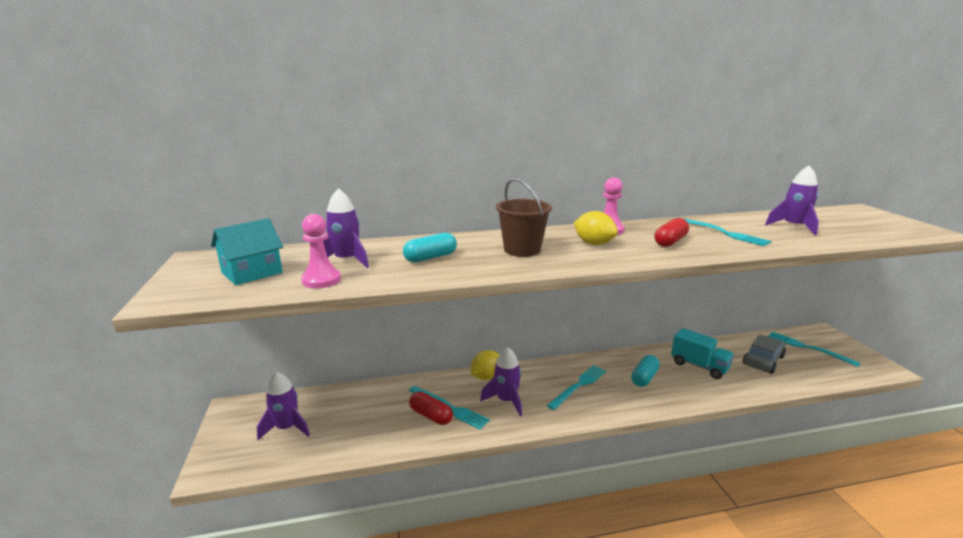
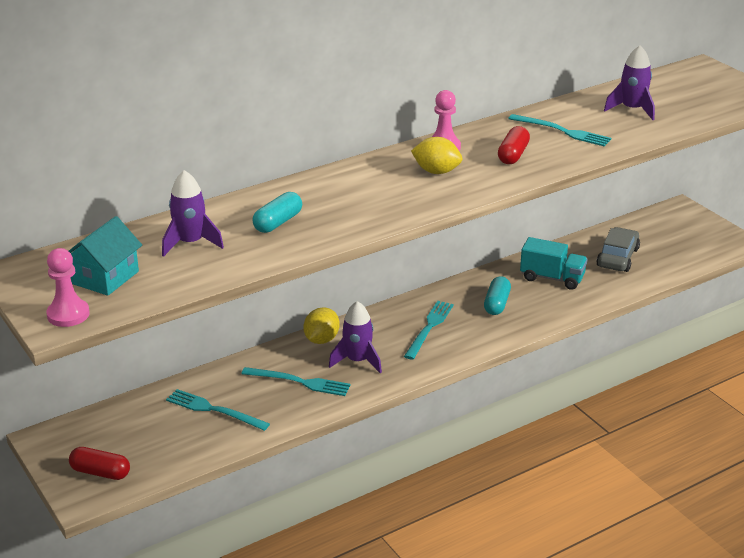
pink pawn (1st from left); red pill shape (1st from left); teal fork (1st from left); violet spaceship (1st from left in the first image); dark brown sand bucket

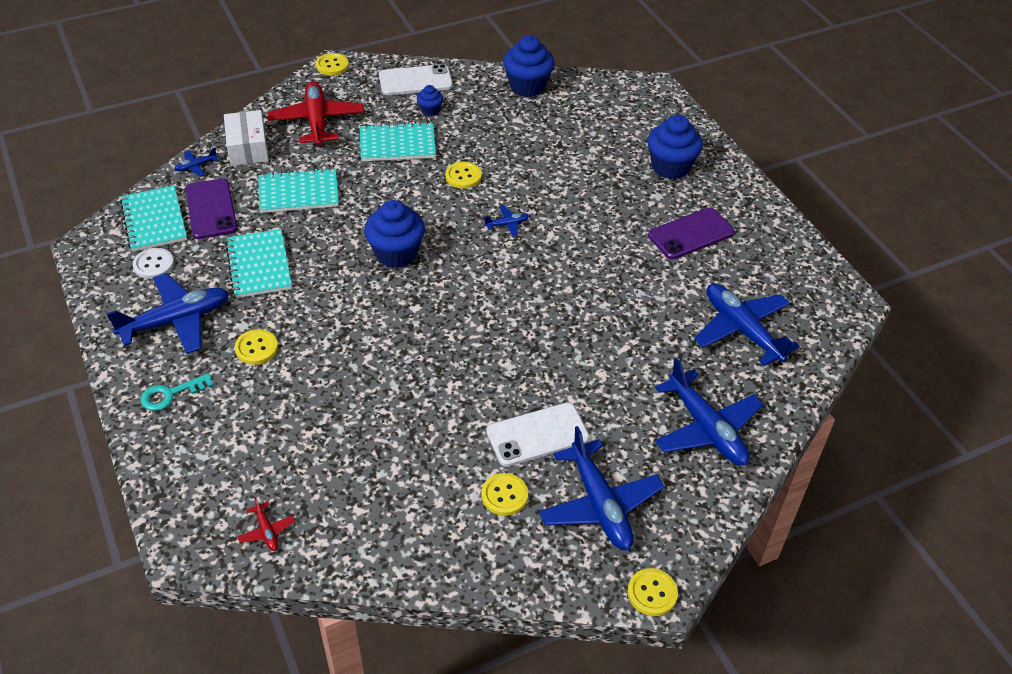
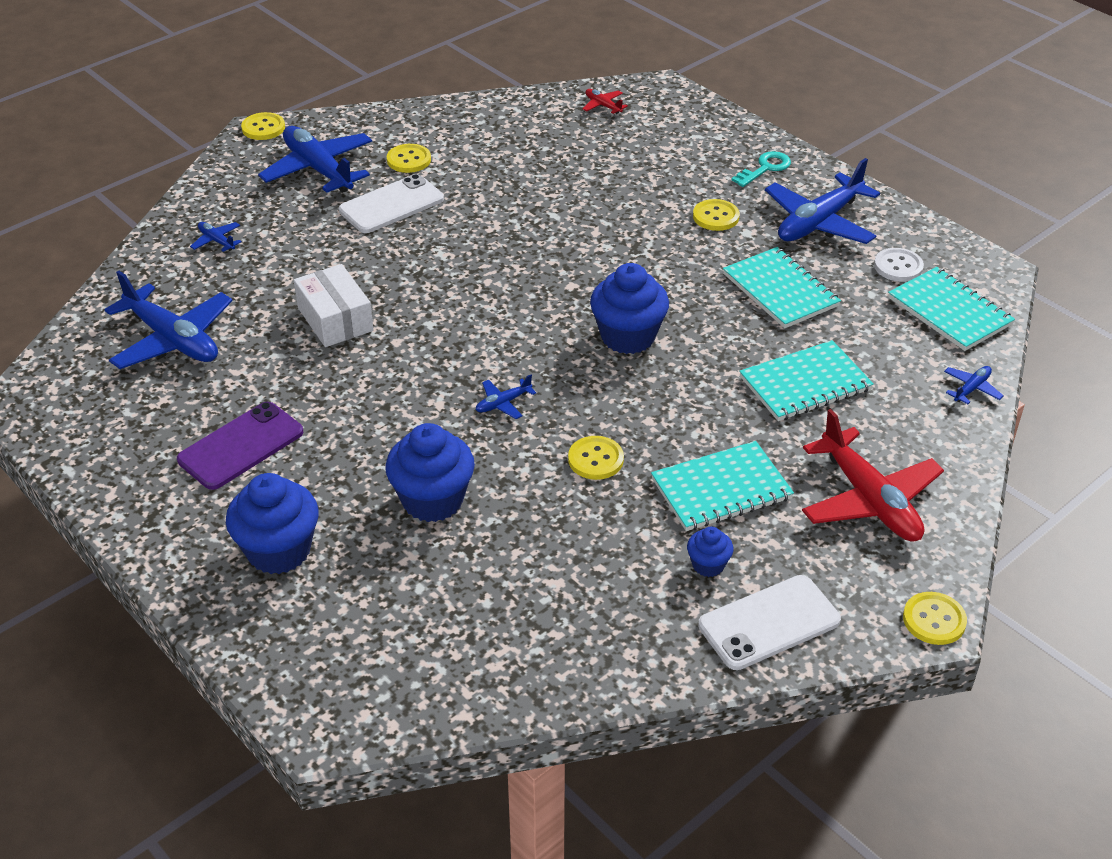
blue aeroplane (2nd from left); snow-white box; blue cupcake (2nd from left); violet smartphone (1st from left in the first image)

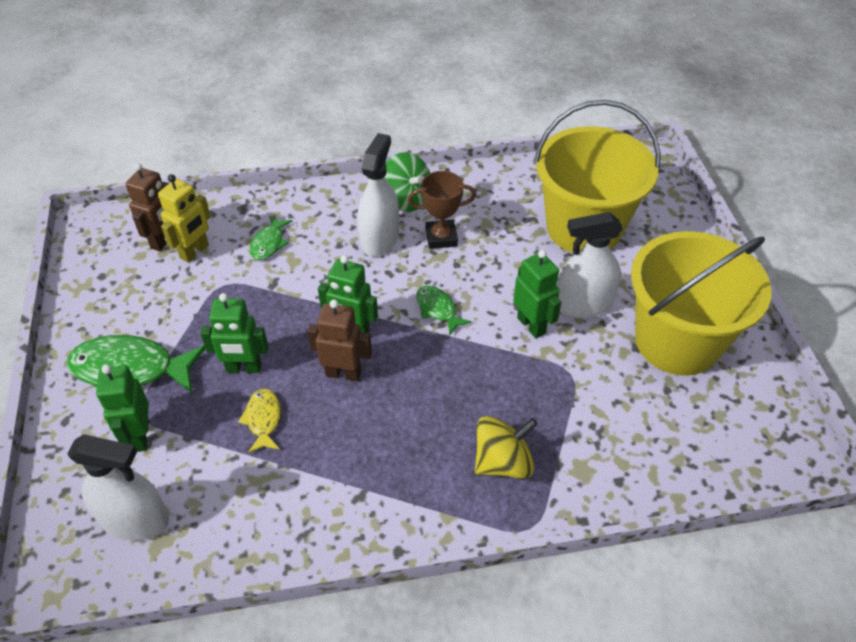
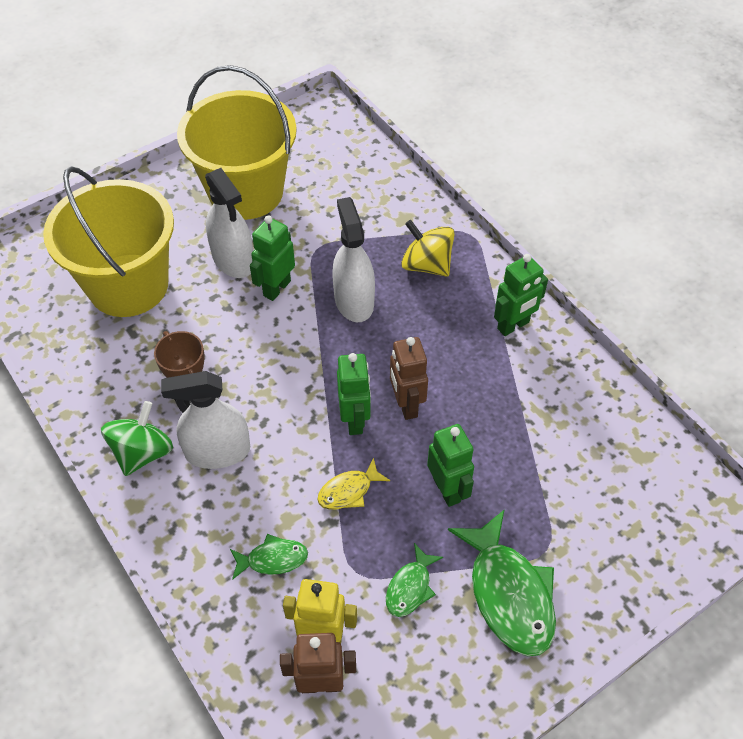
golden toy fish; snow-white spray cleaner (3rd from left); green toy fish (2nd from left); green toy robot (4th from left)

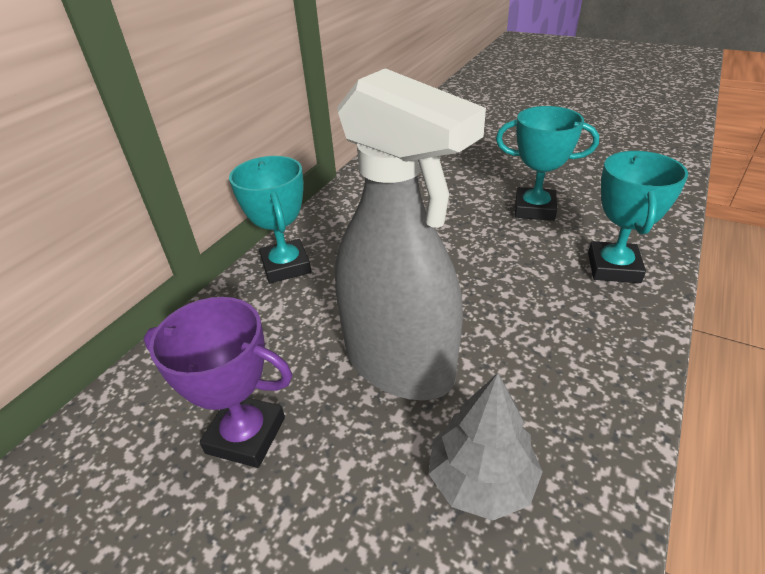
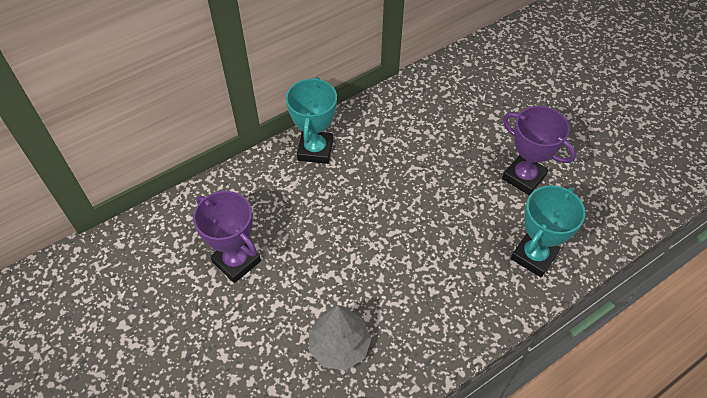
violet trophy (2nd from left); grey spray cleaner

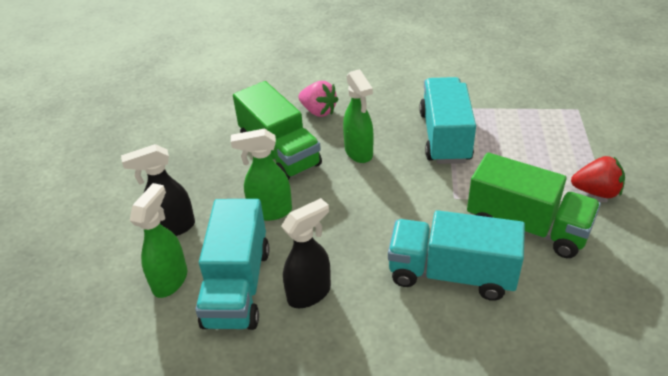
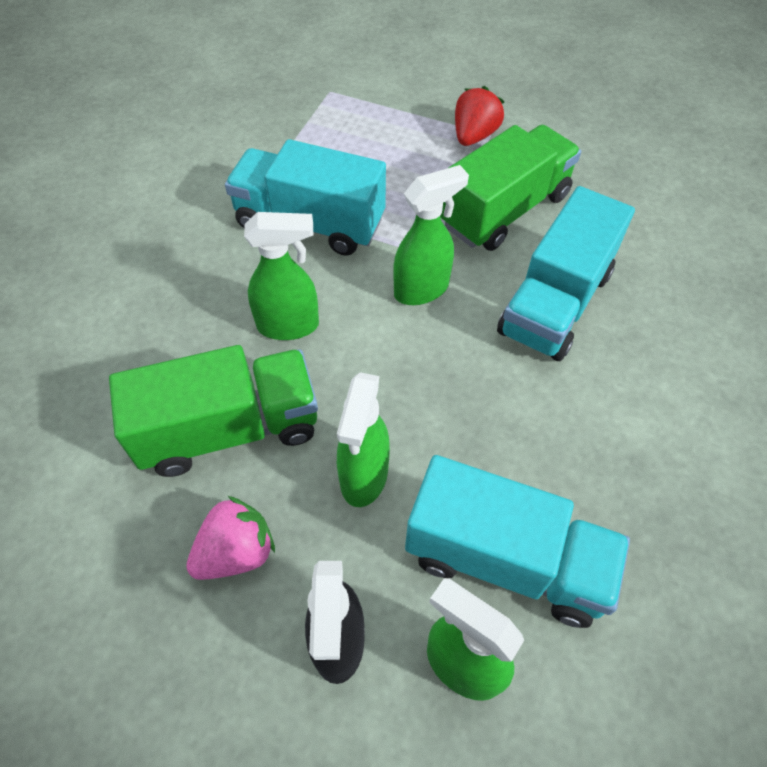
pink toy strawberry; green spray cleaner (3rd from left); ebony spray cleaner (2nd from left in the first image)

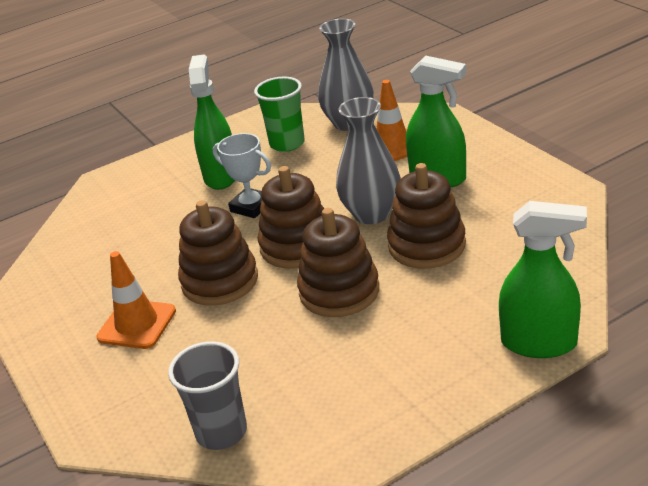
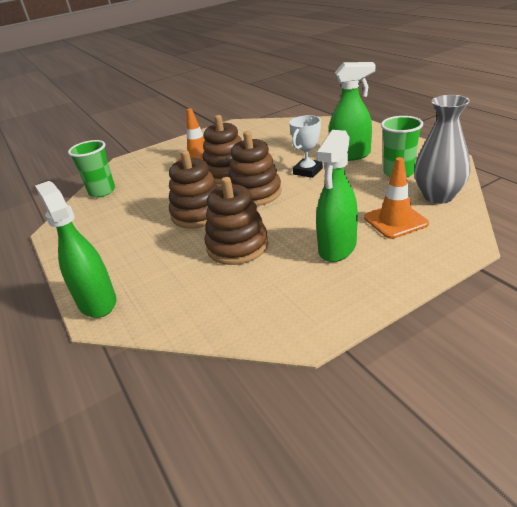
green spray cleaner (1st from left); green beaker (1st from left); grey flower vase (2nd from left in the first image)

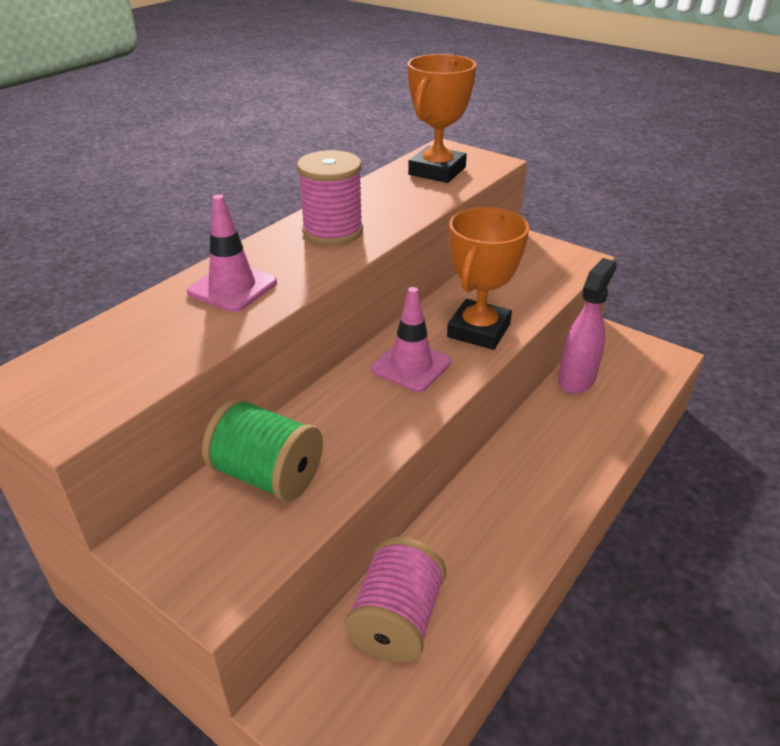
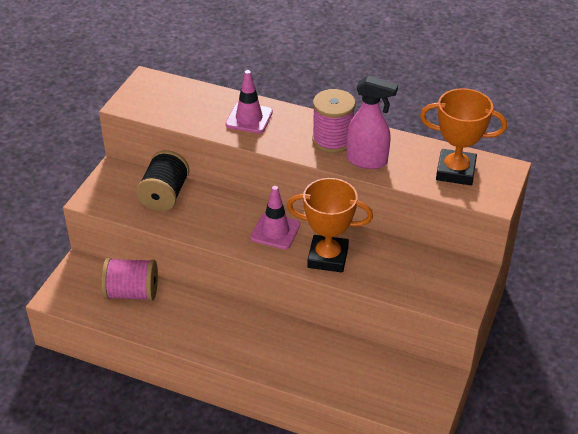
ebony reel of thread; pink spray cleaner

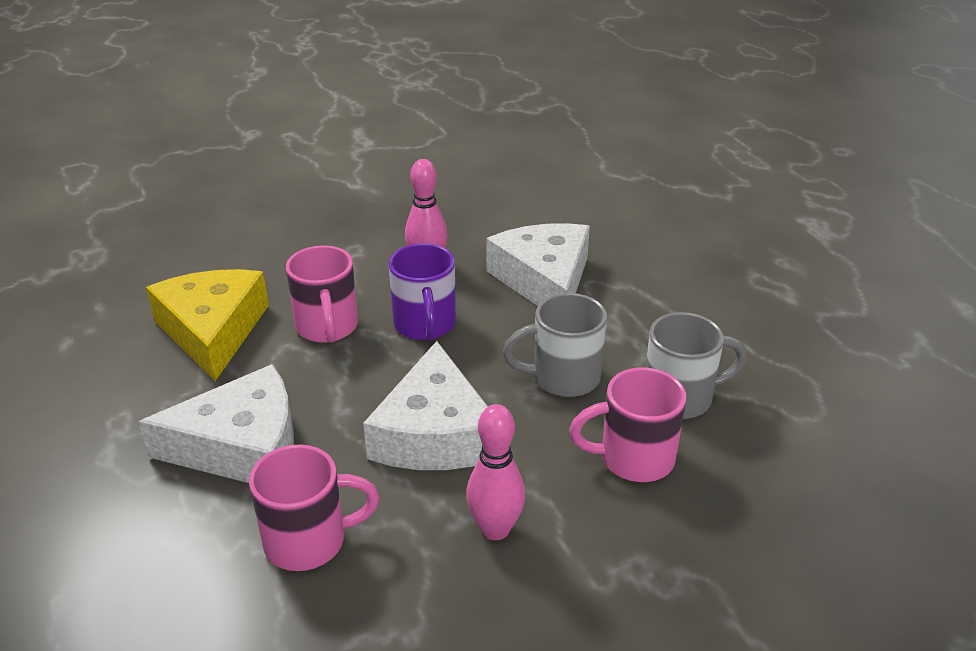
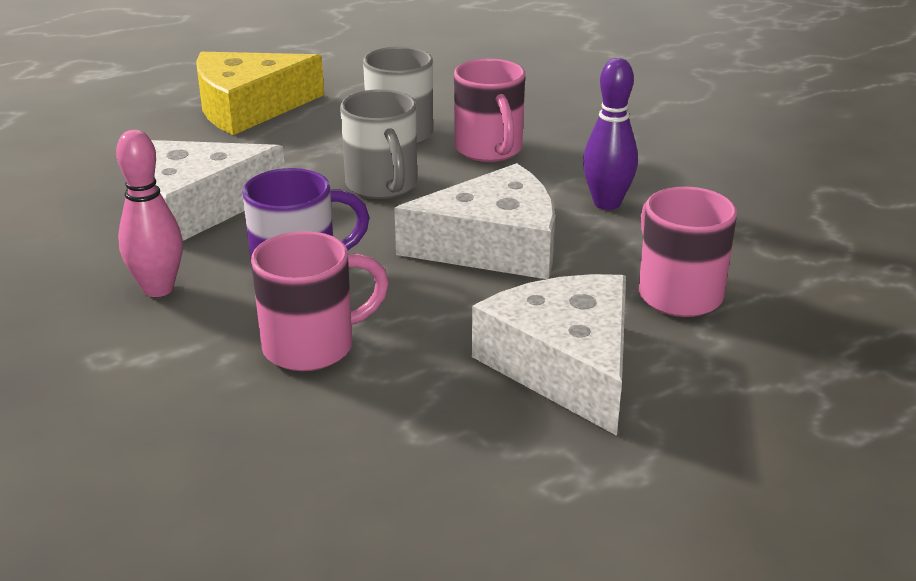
golden cheese; violet skittle

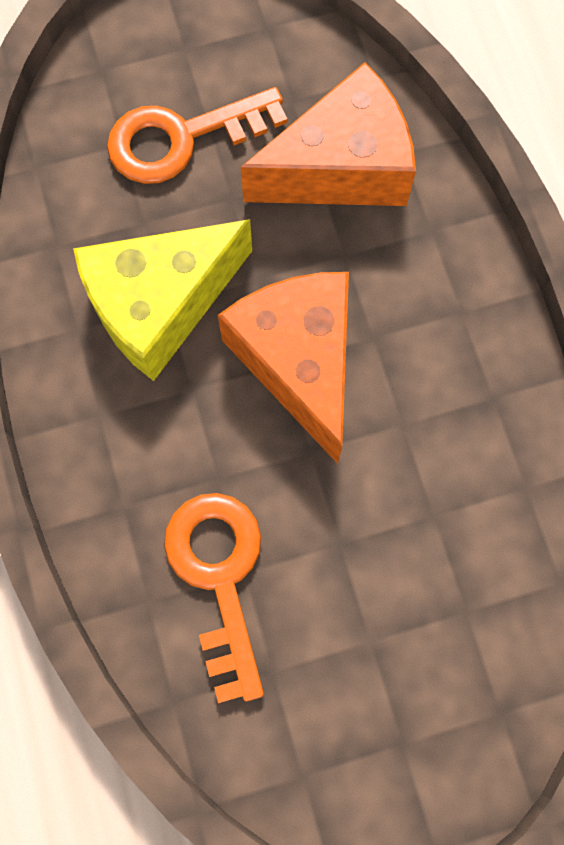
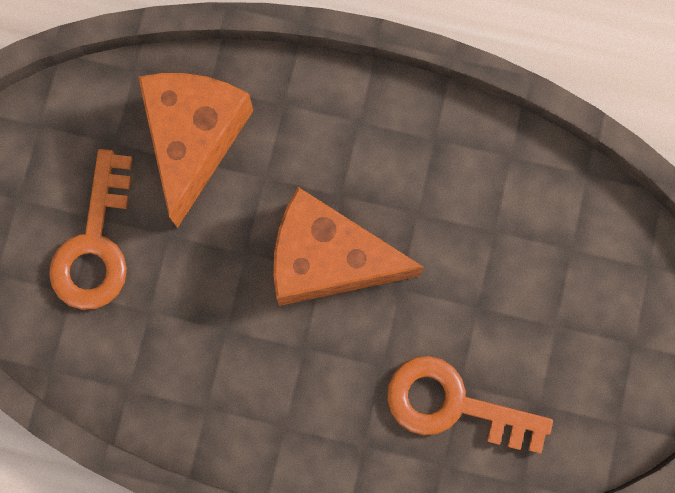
golden cheese

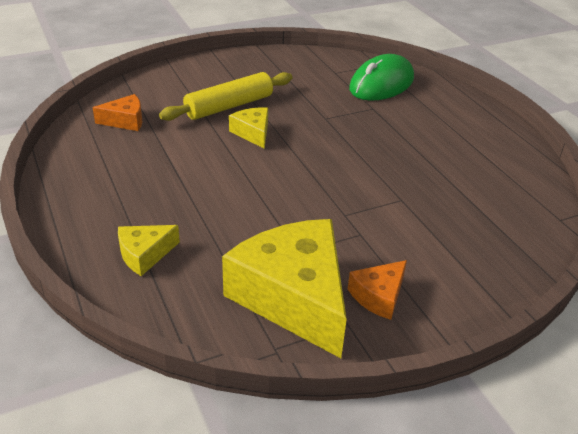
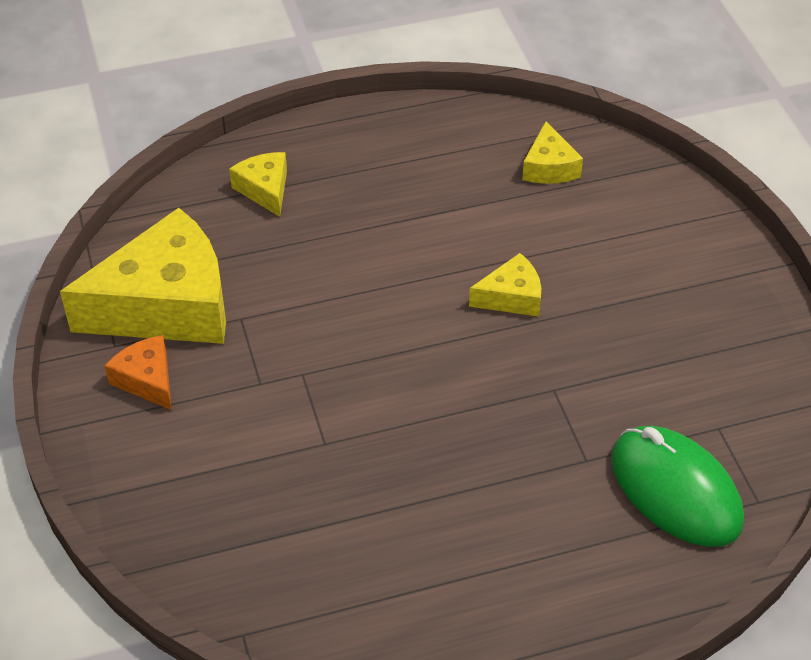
golden cheese (4th from left); golden dough roller

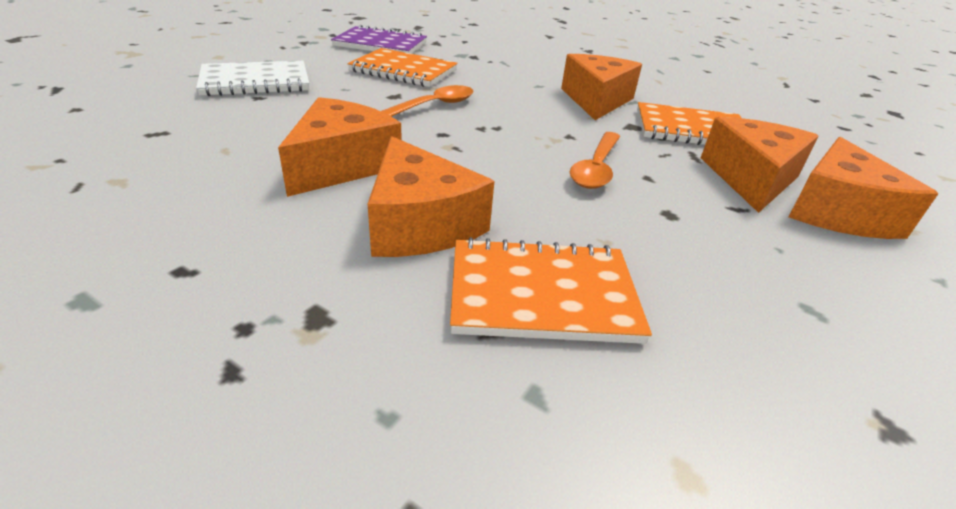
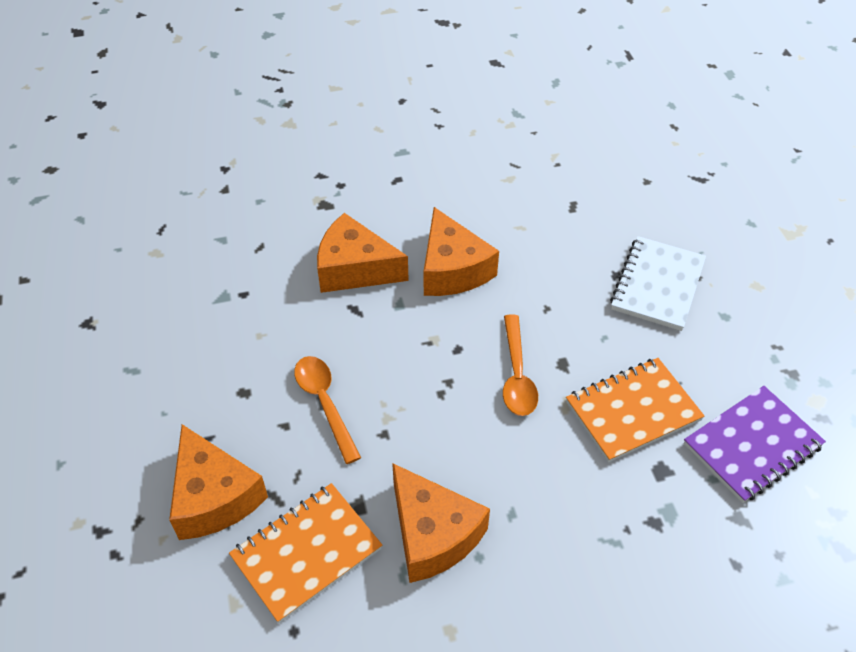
orange-coloured exercise book (2nd from left in the first image); orange-coloured cheese (5th from left in the first image)

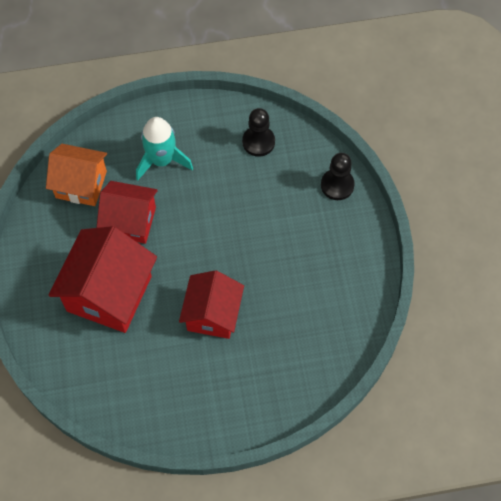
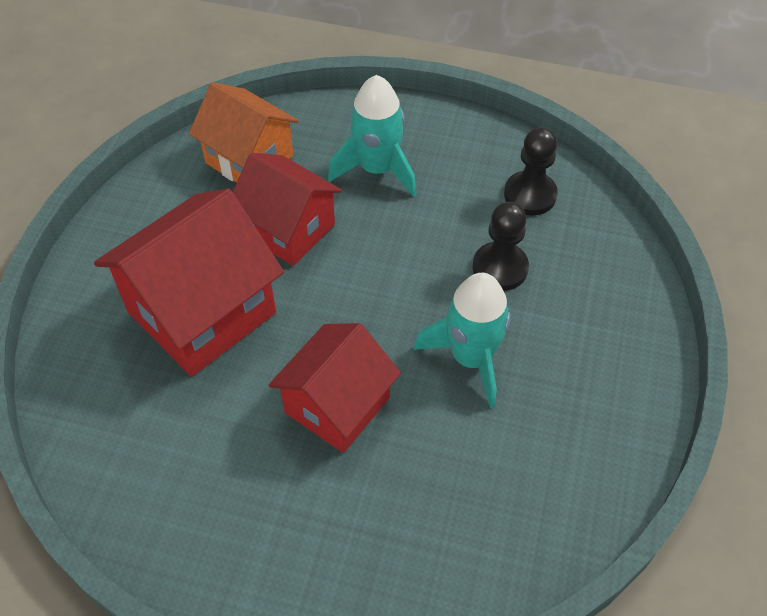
teal spaceship (2nd from left); ebony pawn (1st from left)

